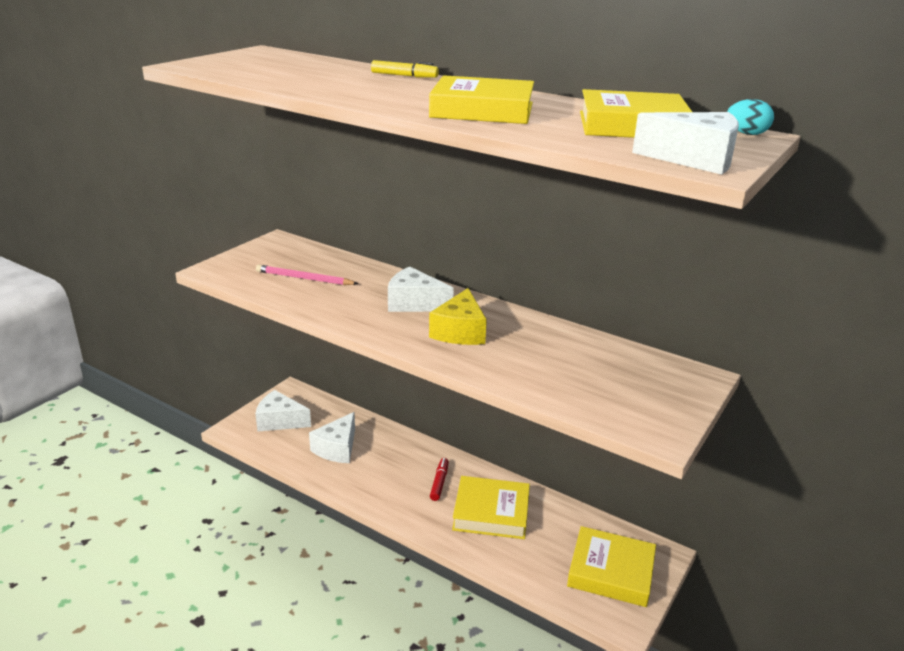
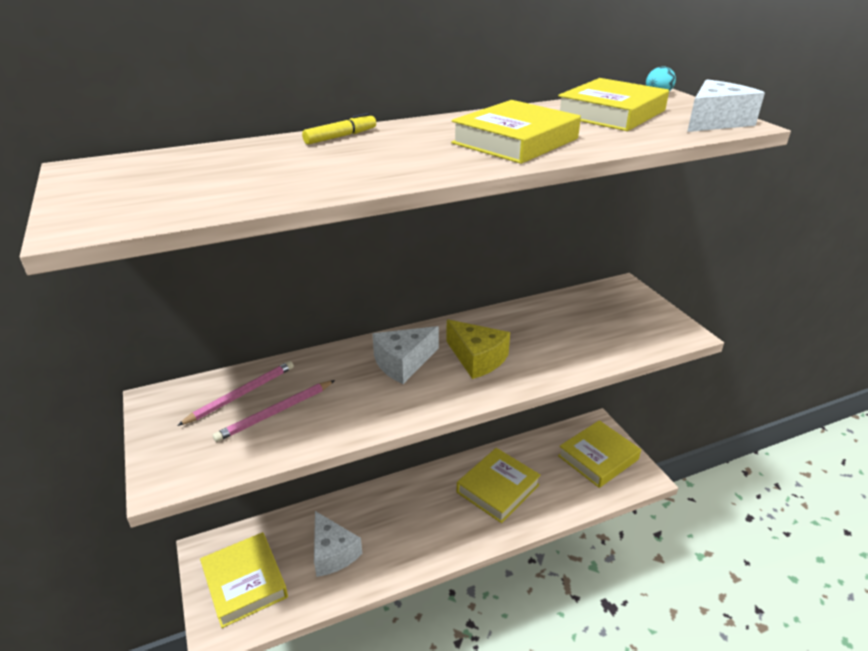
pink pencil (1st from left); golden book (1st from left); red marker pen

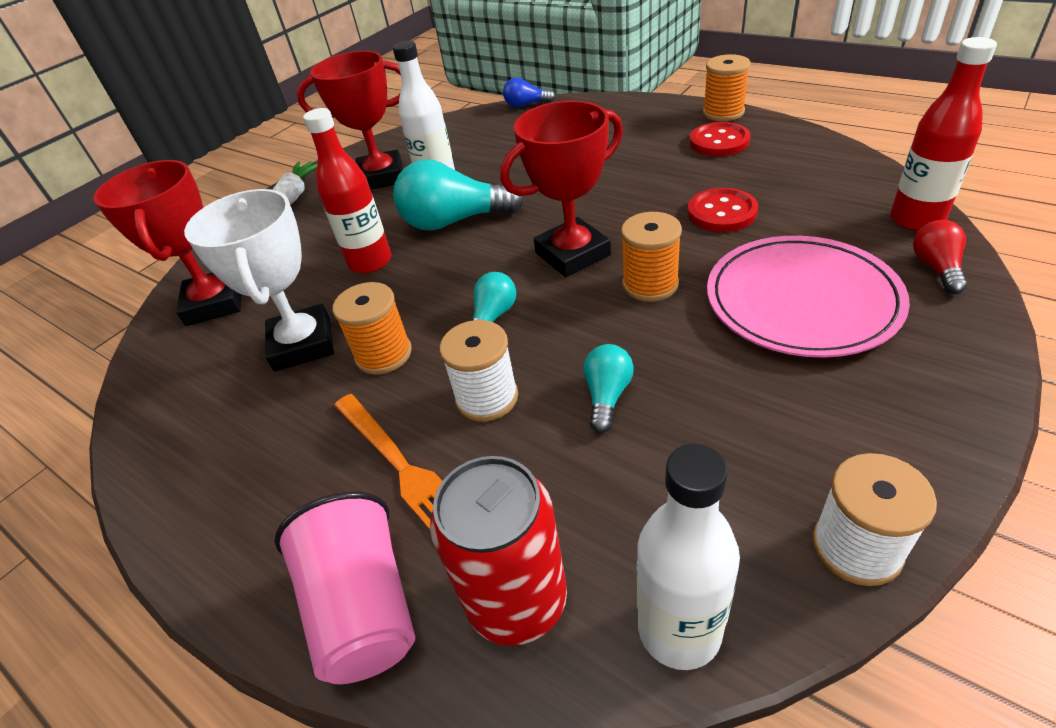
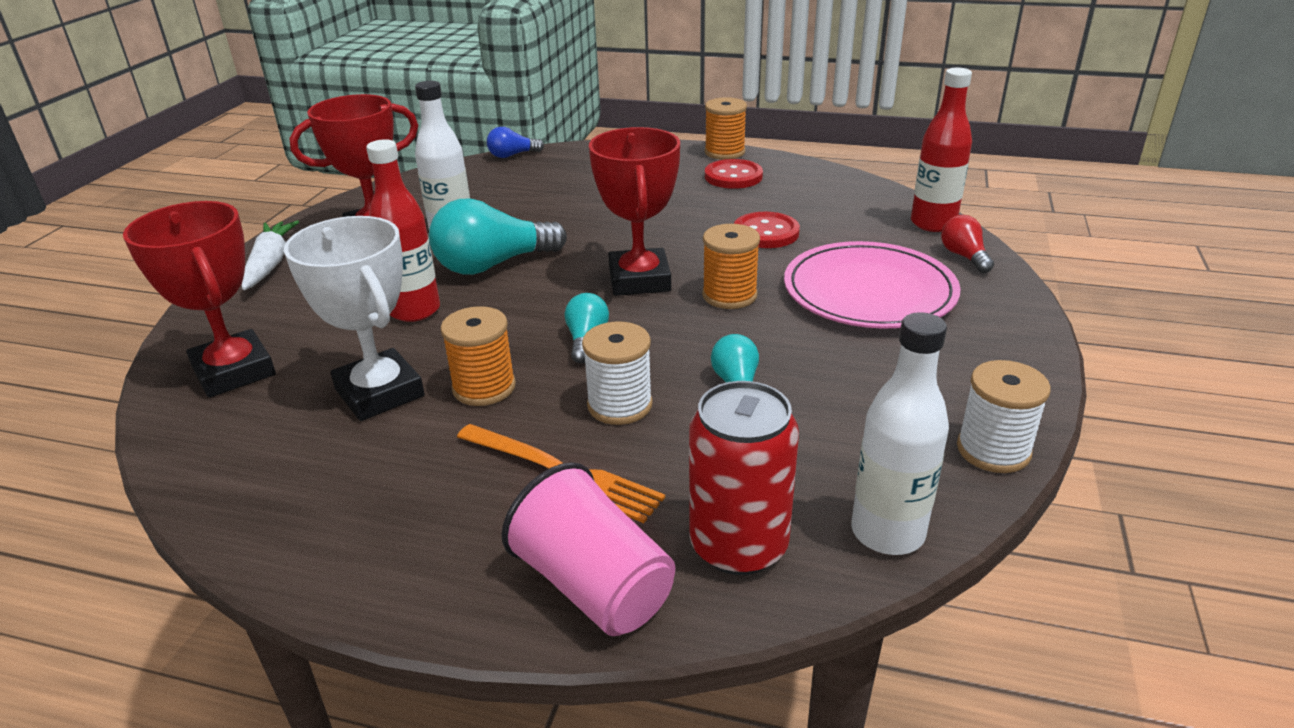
red trophy (3rd from left)

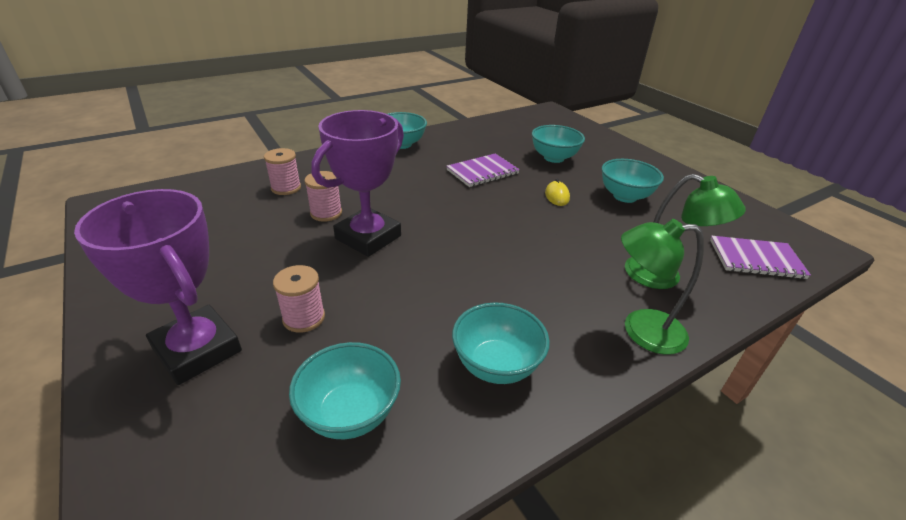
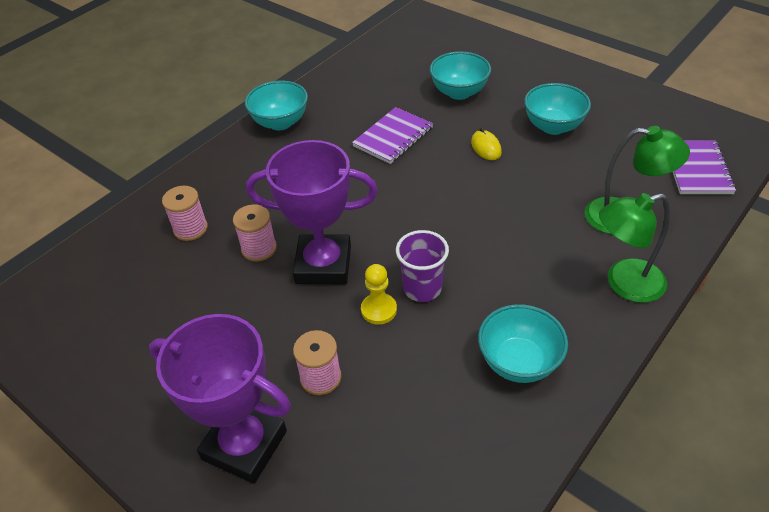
violet trophy (2nd from left); golden pawn; violet beaker; violet exercise book (2nd from left); teal bowl (1st from left in the first image)

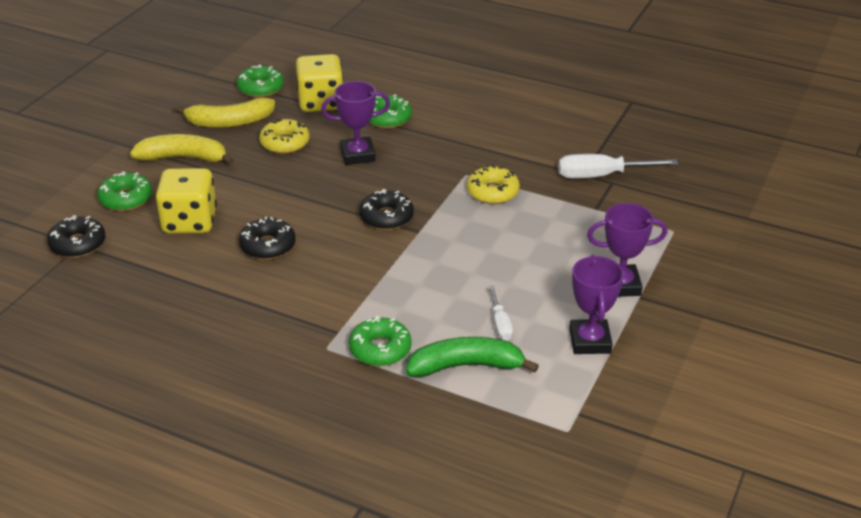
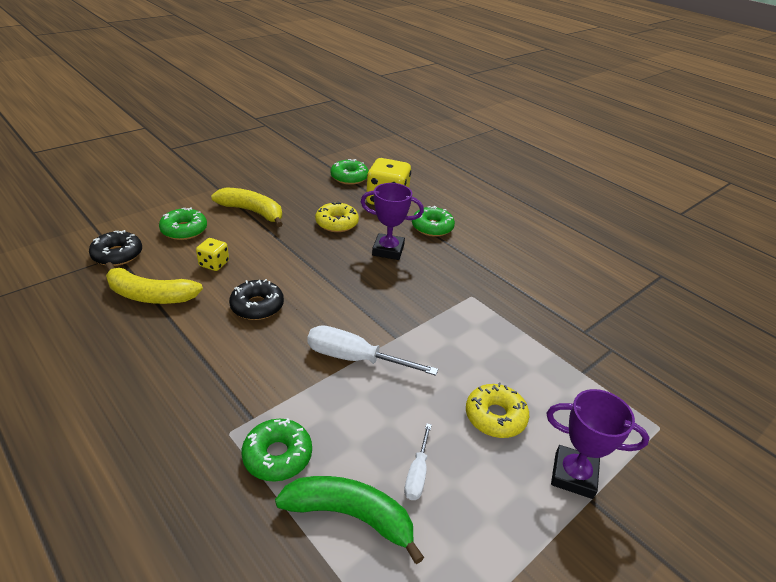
golden toy banana (1st from left); golden game die (1st from left); snow-white hand screwdriver (1st from left); golden doughnut (2nd from left); ebony doughnut (3rd from left in the first image); violet trophy (2nd from left in the first image)

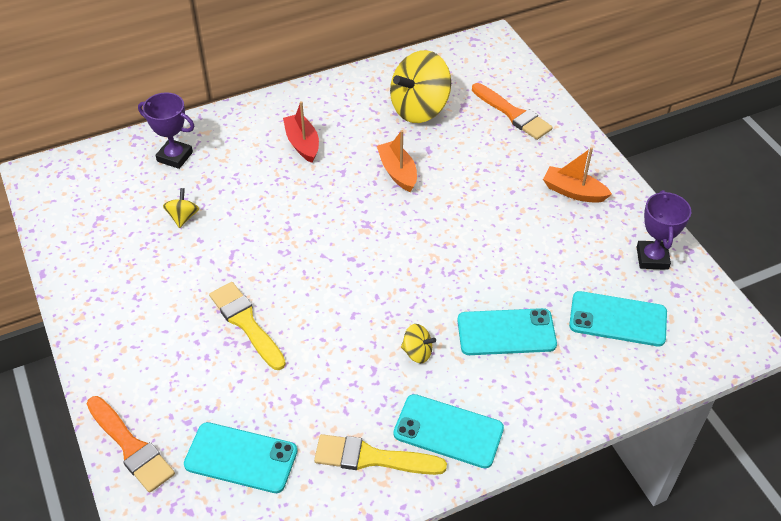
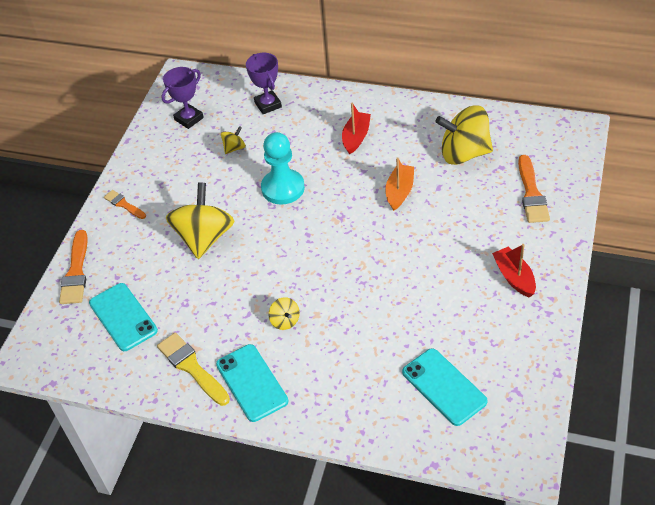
orange-coloured paint brush (2nd from left); violet trophy (1st from left); golden spinning top (1st from left); teal pawn; red toy boat (2nd from left); teal smartphone (3rd from left in the first image)

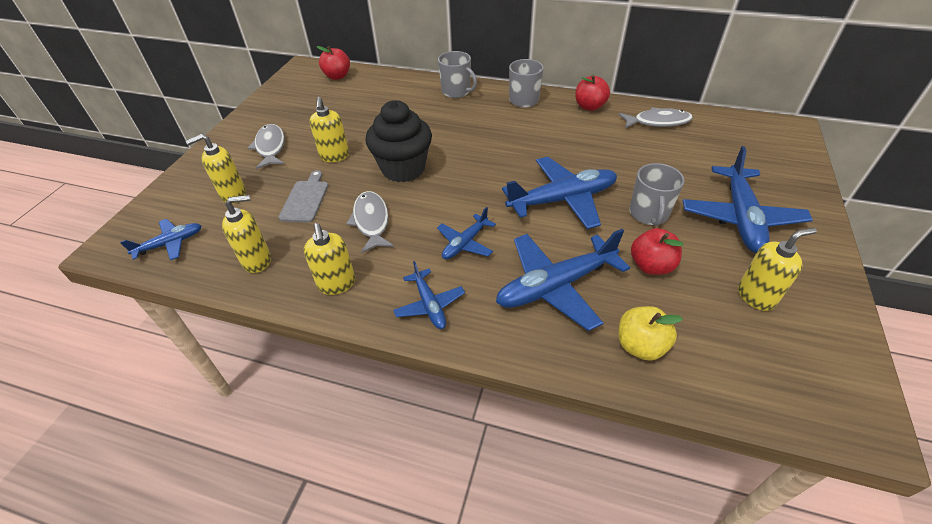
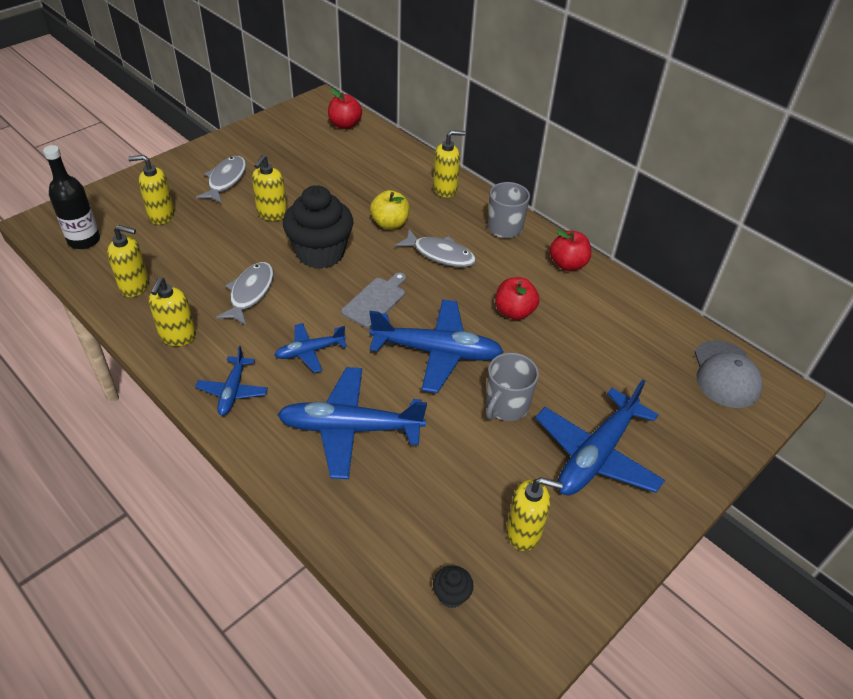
ebony drink bottle; grey chopping board; golden apple; grey toy fish (3rd from left); golden pump bottle (5th from left); ebony cupcake (2nd from left); red apple (2nd from left); grey baseball cap

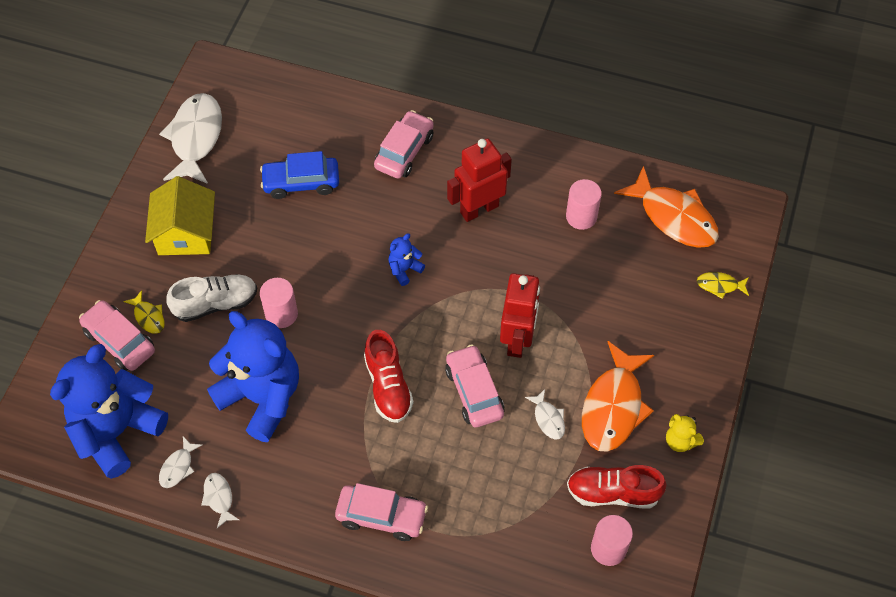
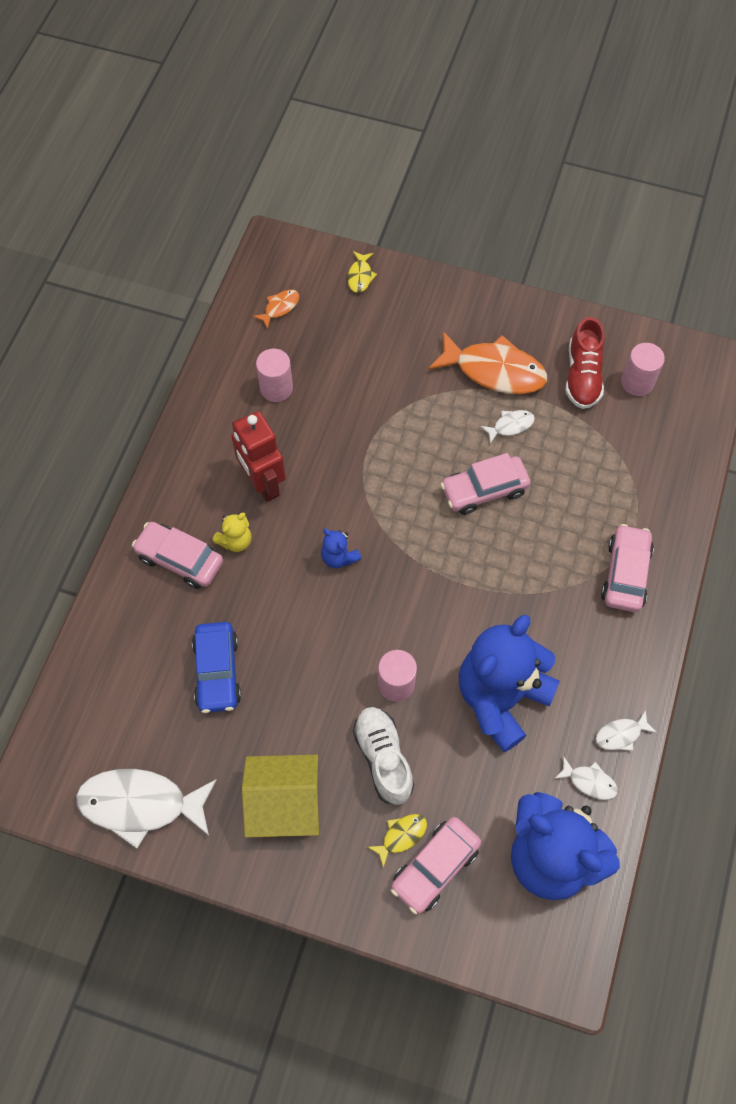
golden teddy; orange-coloured toy fish (1st from left); red shoe (1st from left in the first image); red toy robot (2nd from left in the first image)

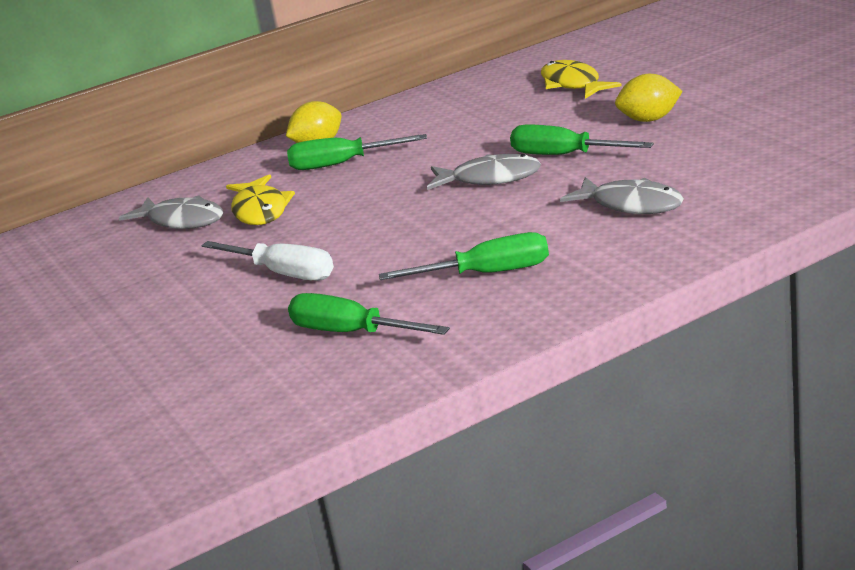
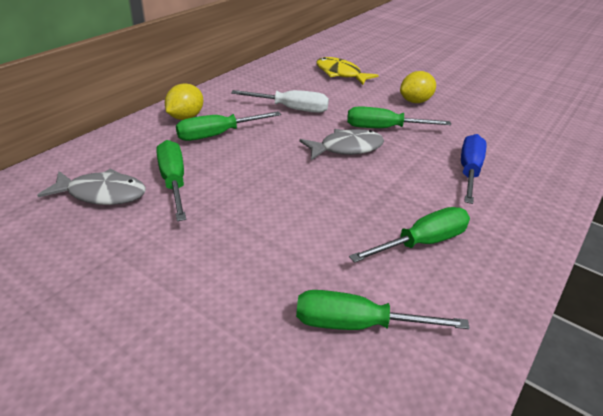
green hand screwdriver (1st from left); snow-white hand screwdriver; blue hand screwdriver

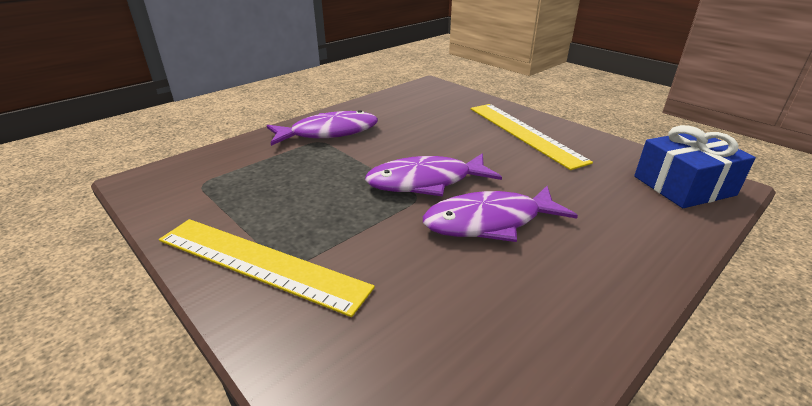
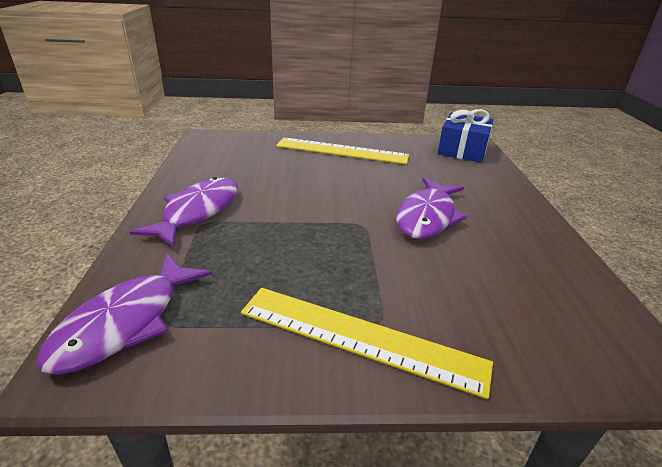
violet toy fish (1st from left); golden straightedge (2nd from left)

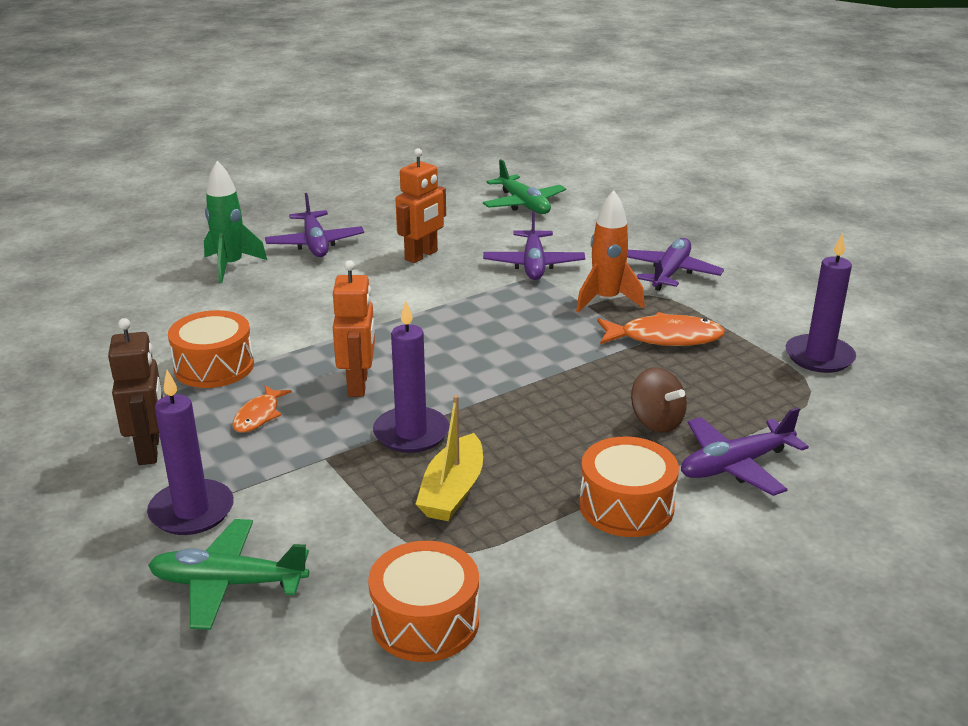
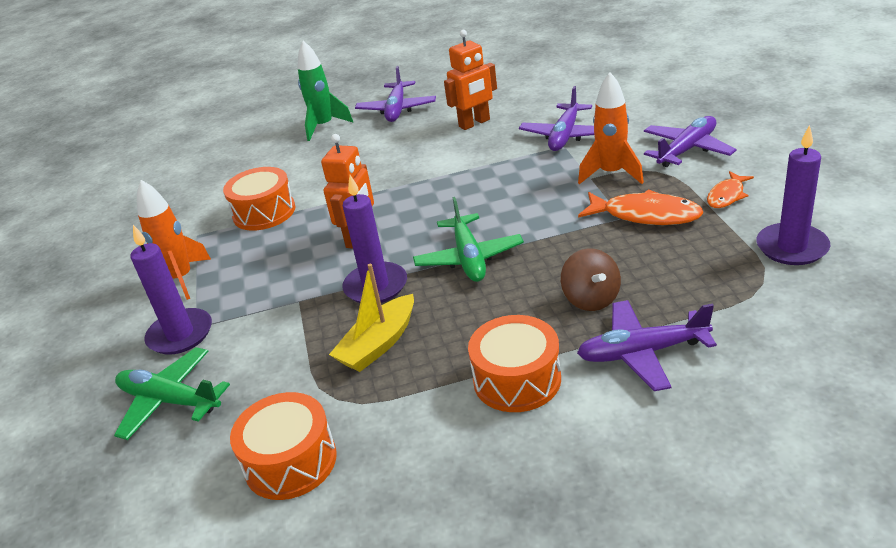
orange-coloured spaceship (1st from left); green aeroplane (2nd from left); orange-coloured toy fish (2nd from left)

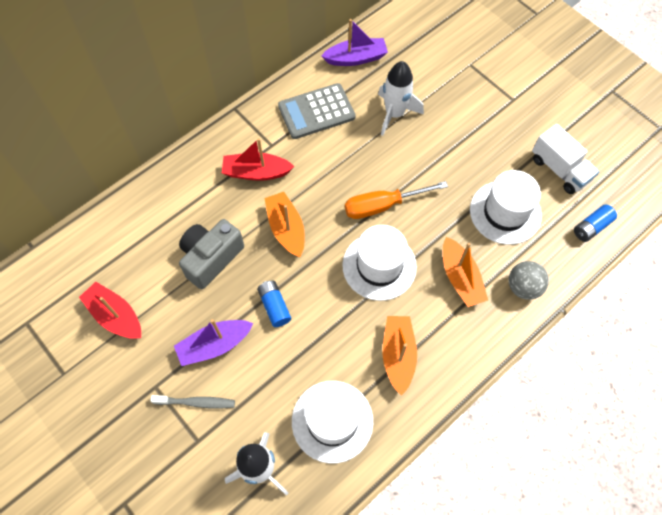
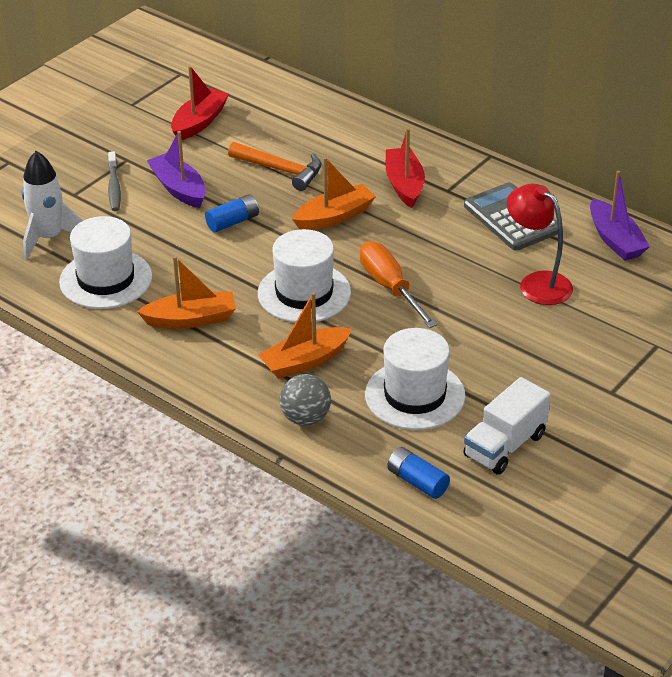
orange-coloured hammer; red lamp

